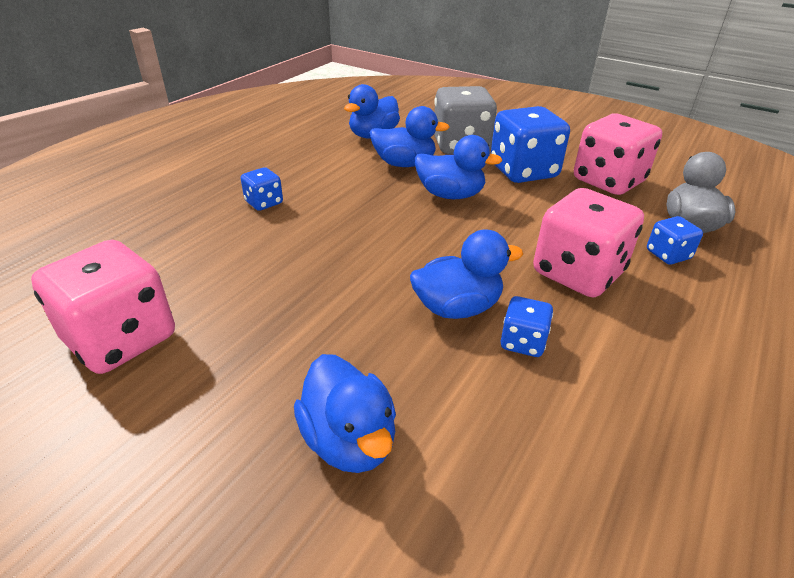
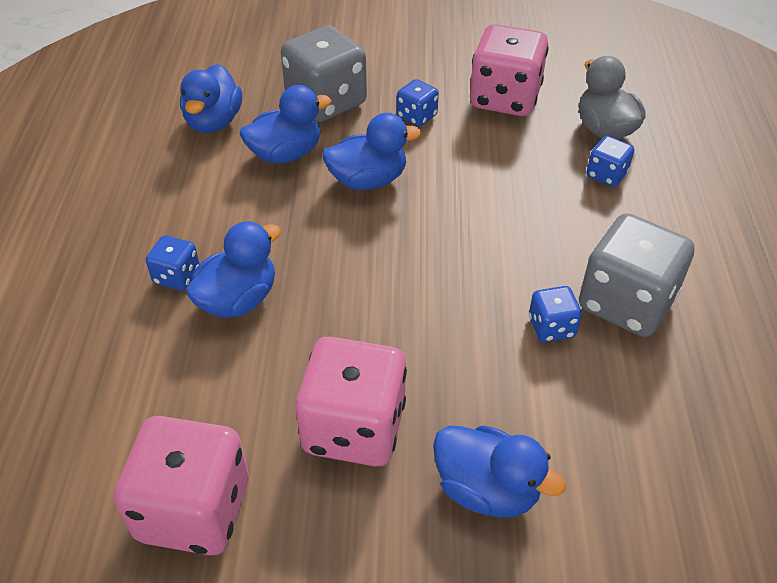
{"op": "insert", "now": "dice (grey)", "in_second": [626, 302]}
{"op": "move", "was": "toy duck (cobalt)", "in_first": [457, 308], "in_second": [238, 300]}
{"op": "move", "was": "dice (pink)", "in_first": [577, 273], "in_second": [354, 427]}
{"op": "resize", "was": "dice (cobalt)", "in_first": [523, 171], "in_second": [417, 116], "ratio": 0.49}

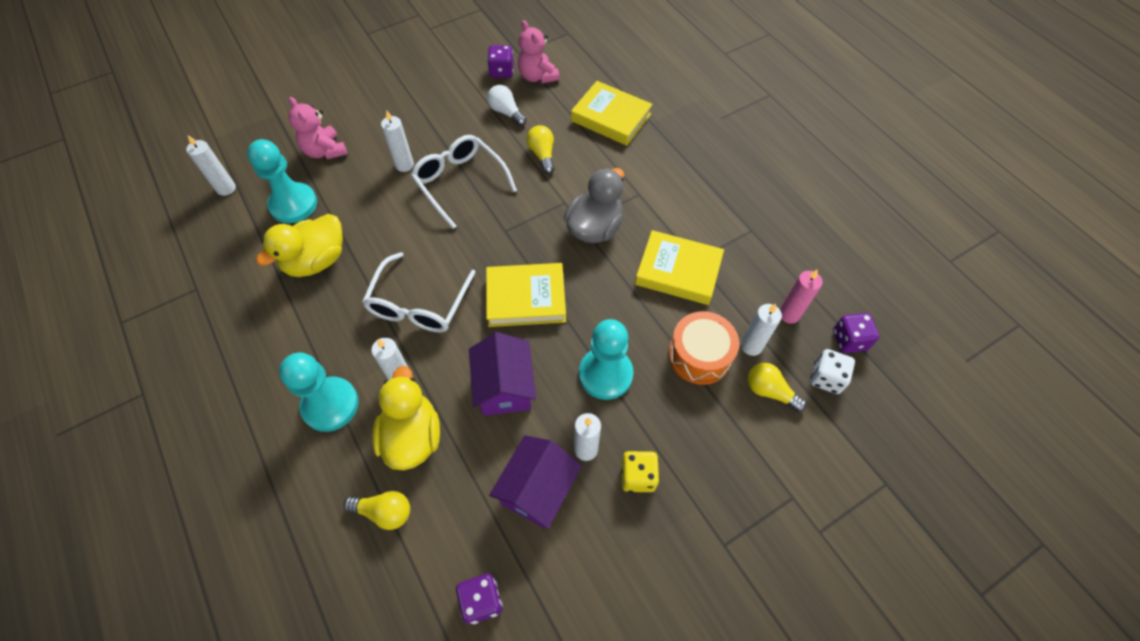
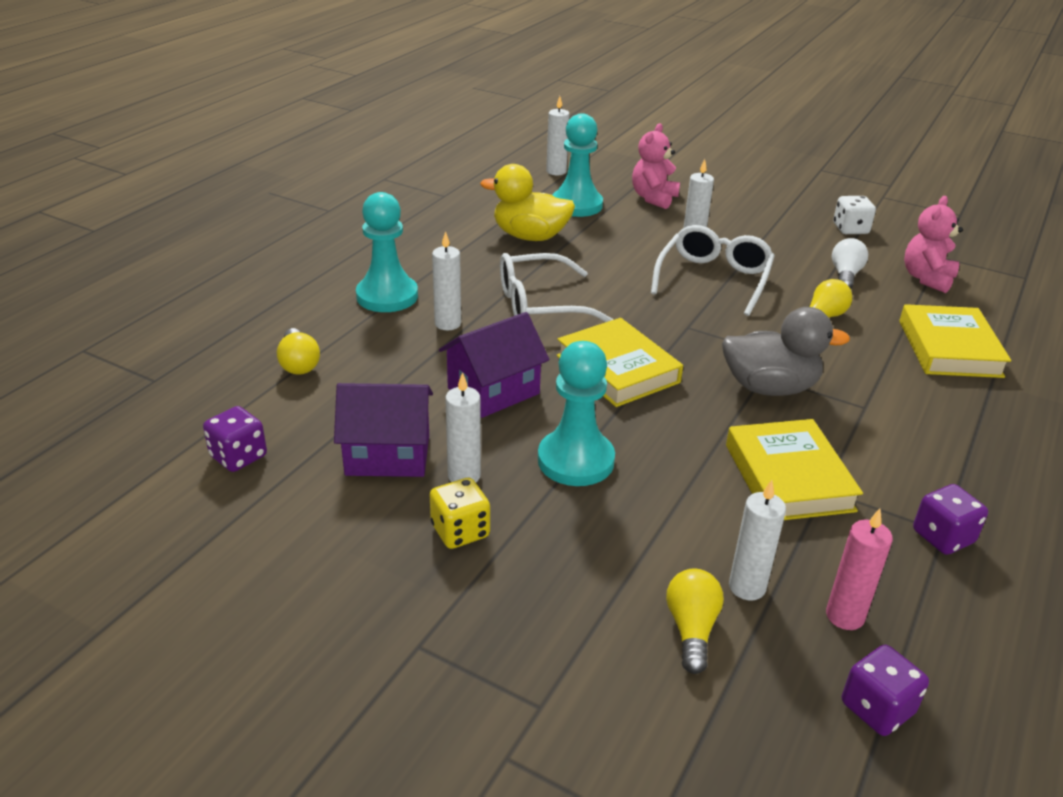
{"op": "delete", "was": "toy duck (golden)", "in_first": [412, 436]}
{"op": "delete", "was": "snare drum (bright orange)", "in_first": [699, 355]}
{"op": "move", "was": "dice (royal purple)", "in_first": [501, 71], "in_second": [943, 537]}
{"op": "move", "was": "dice (pure white)", "in_first": [826, 378], "in_second": [850, 229]}

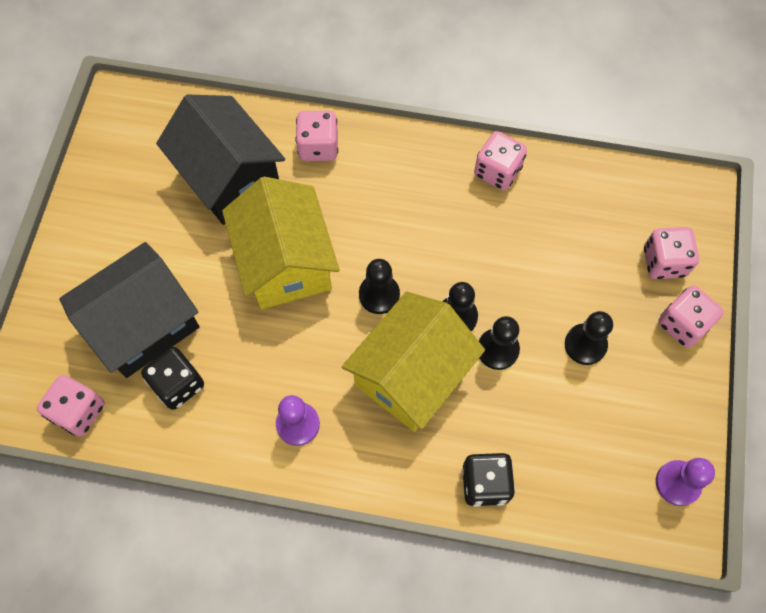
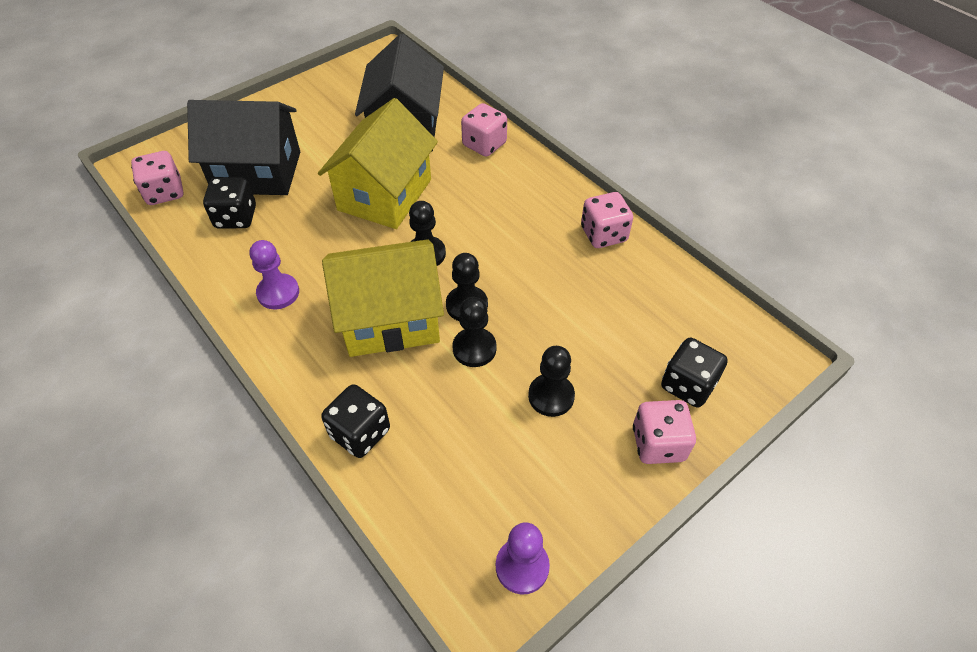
{"op": "recolor", "was": "dice (pink)", "now": "dice (black)", "in_first": [664, 262], "in_second": [688, 385]}

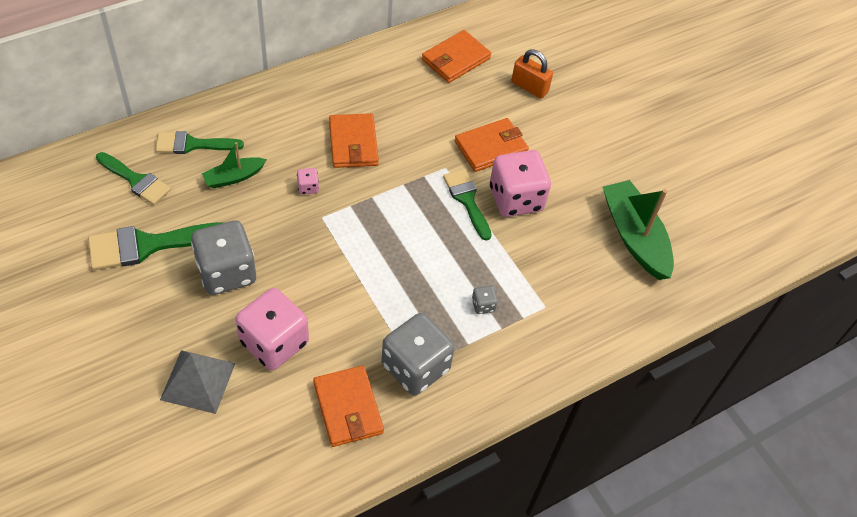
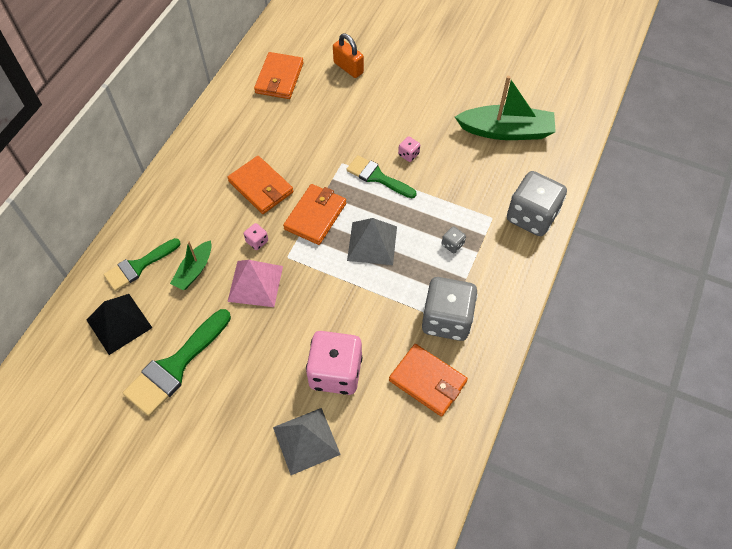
{"op": "insert", "now": "solid pyramid (pink)", "in_second": [255, 283]}
{"op": "insert", "now": "solid pyramid (grey)", "in_second": [372, 243]}
{"op": "move", "was": "dice (grey)", "in_first": [226, 272], "in_second": [531, 216]}
{"op": "move", "was": "card wallet (bright orange)", "in_first": [491, 147], "in_second": [315, 216]}
{"op": "replace", "was": "brush (green)", "now": "solid pyramid (black)", "in_first": [136, 180], "in_second": [119, 323]}
{"op": "rotate", "was": "small lock (bright orange)", "in_first": [529, 87], "in_second": [348, 67], "clockwise": 45}
{"op": "rotate", "was": "sailboat (green)", "in_first": [634, 237], "in_second": [506, 131], "clockwise": 150}
{"op": "resize", "was": "dice (pink)", "in_first": [516, 199], "in_second": [408, 154], "ratio": 0.41}

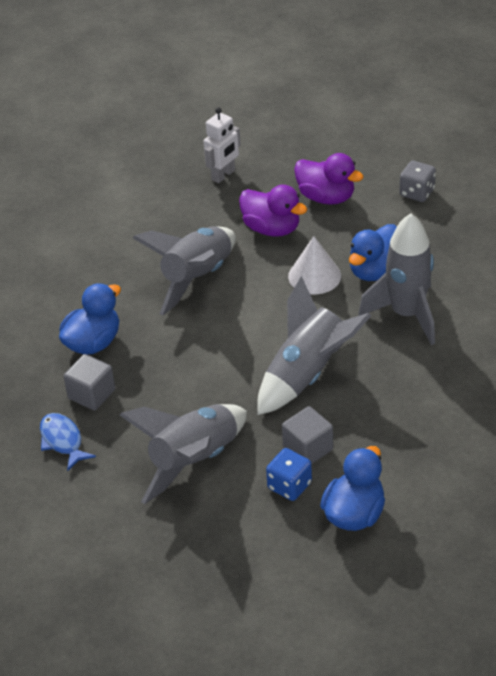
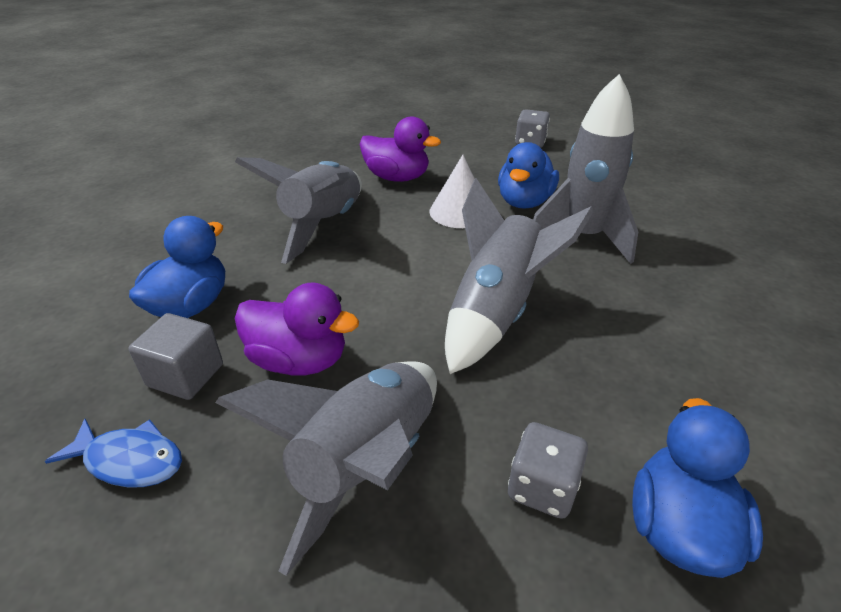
{"op": "delete", "was": "robot (pure white)", "in_first": [223, 175]}
{"op": "delete", "was": "cube (grey)", "in_first": [308, 448]}
{"op": "move", "was": "toy duck (royal purple)", "in_first": [326, 197], "in_second": [299, 360]}
{"op": "recolor", "was": "dice (cobalt)", "now": "dice (grey)", "in_first": [289, 485], "in_second": [542, 487]}
{"op": "rotate", "was": "fish (cobalt)", "in_first": [62, 441], "in_second": [129, 460], "clockwise": 150}

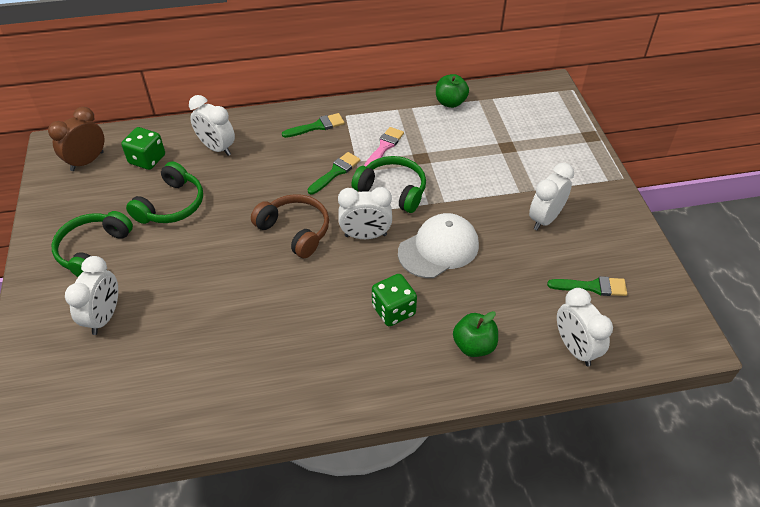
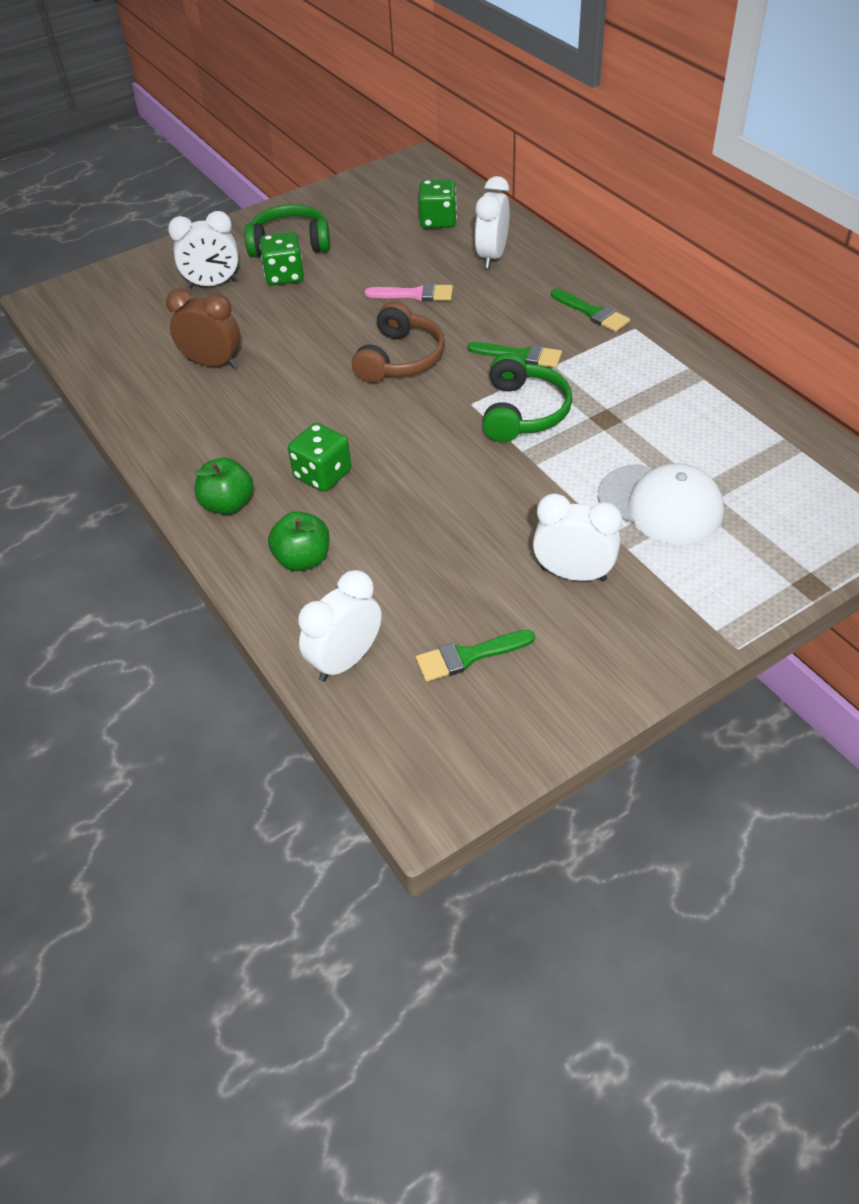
{"op": "delete", "was": "over-ear headphones (green)", "in_first": [171, 205]}
{"op": "delete", "was": "clock (pure white)", "in_first": [365, 235]}
{"op": "insert", "now": "dice (green)", "in_second": [284, 276]}
{"op": "move", "was": "clock (russet)", "in_first": [87, 161], "in_second": [213, 363]}
{"op": "move", "was": "brush (pink)", "in_first": [384, 147], "in_second": [415, 294]}
{"op": "move", "was": "peaked cap (pure white)", "in_first": [438, 248], "in_second": [660, 504]}
{"op": "move", "was": "apple (green)", "in_first": [450, 102], "in_second": [228, 504]}
{"op": "rotate", "was": "brush (green)", "in_first": [592, 287], "in_second": [468, 656], "clockwise": 90}

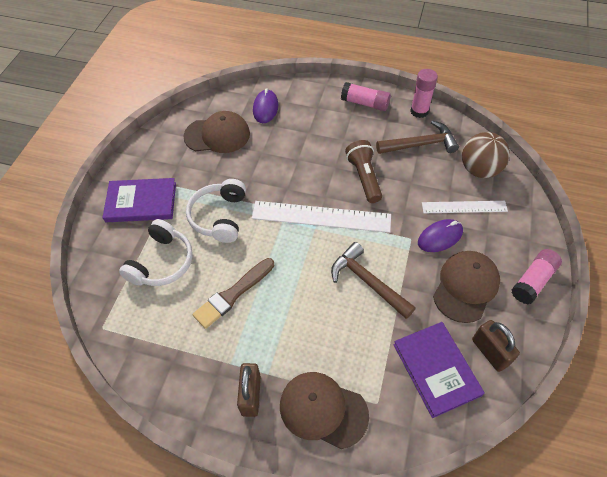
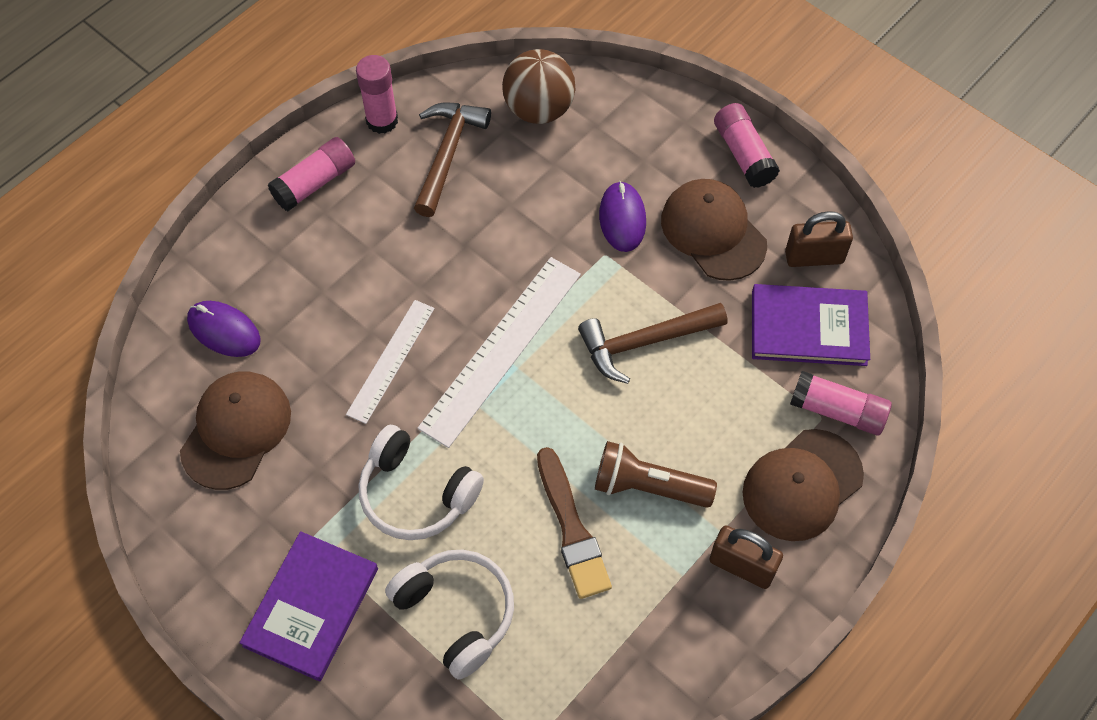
{"op": "insert", "now": "glue stick (pink)", "in_second": [837, 411]}
{"op": "move", "was": "pocket torch (russet)", "in_first": [364, 177], "in_second": [648, 486]}
{"op": "move", "was": "straightedge (pure white)", "in_first": [464, 207], "in_second": [391, 360]}

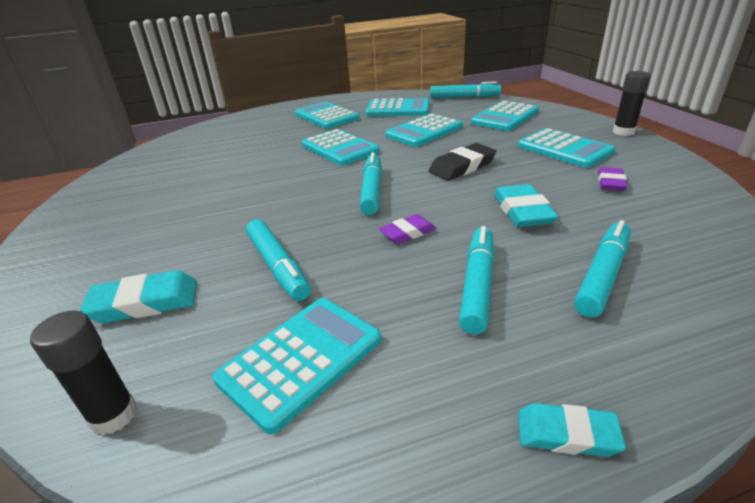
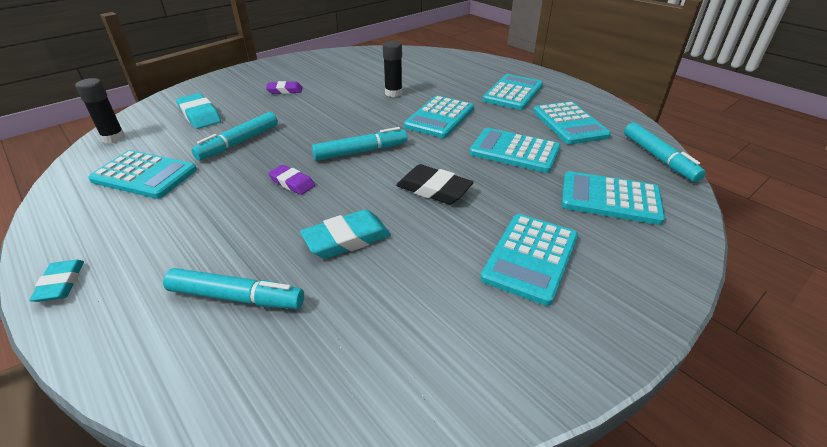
{"op": "delete", "was": "marker pen (teal)", "in_first": [477, 285]}
{"op": "move", "was": "gum eraser (royal purple)", "in_first": [610, 183], "in_second": [285, 90]}
{"op": "move", "was": "glue stick (black)", "in_first": [623, 132], "in_second": [393, 93]}

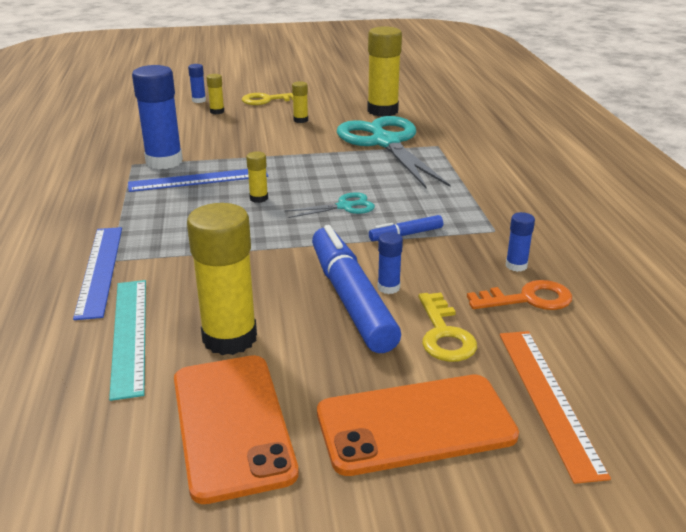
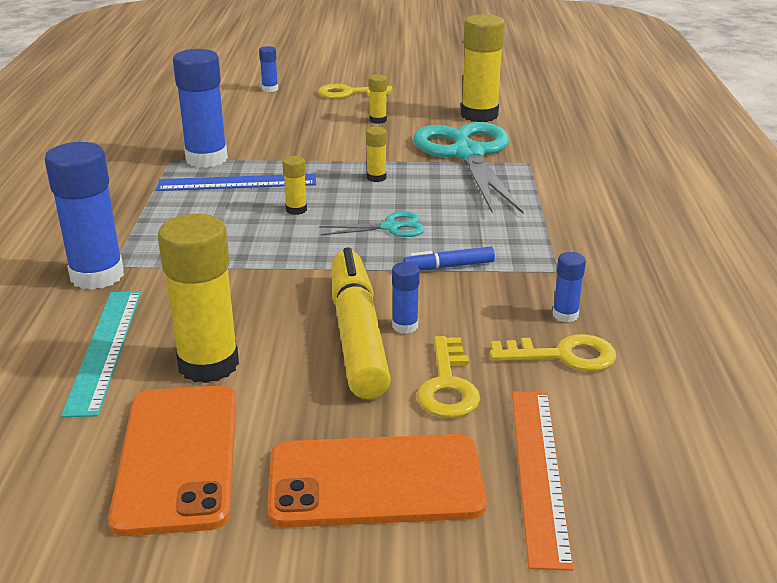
{"op": "move", "was": "glue stick (golden)", "in_first": [217, 111], "in_second": [376, 178]}
{"op": "replace", "was": "straightedge (cobalt)", "now": "glue stick (cobalt)", "in_first": [100, 270], "in_second": [97, 276]}
{"op": "recolor", "was": "marker pen (cobalt)", "now": "marker pen (golden)", "in_first": [351, 299], "in_second": [357, 334]}
{"op": "recolor", "was": "key (bright orange)", "now": "key (golden)", "in_first": [528, 299], "in_second": [563, 355]}

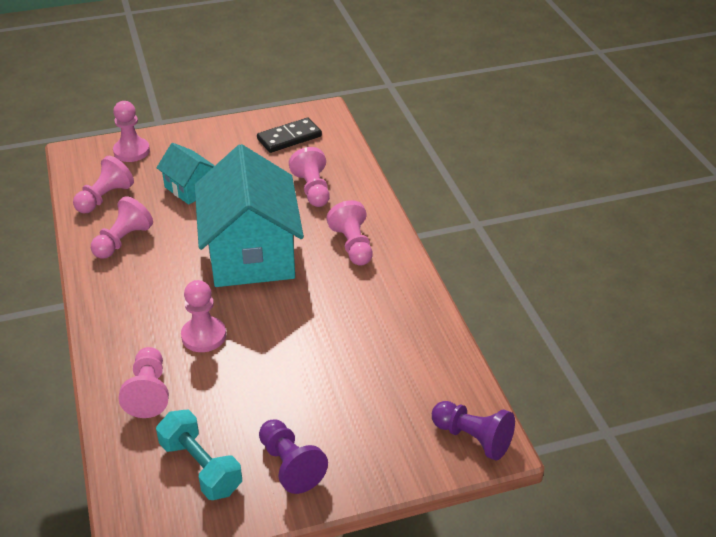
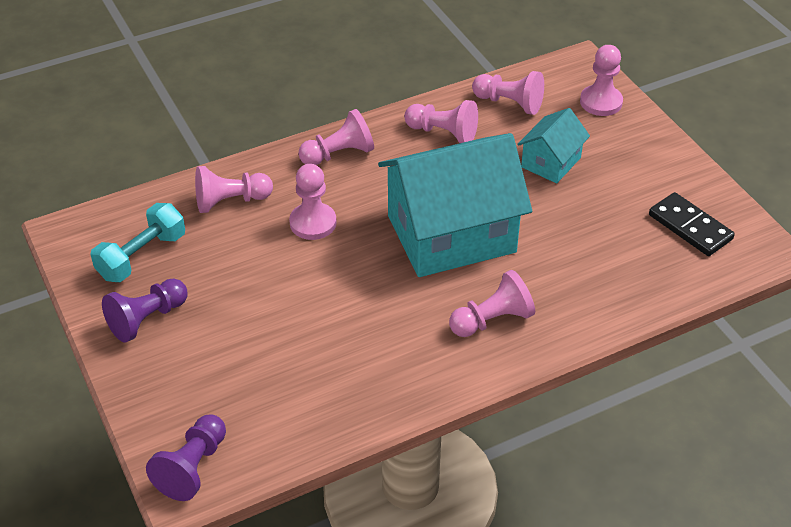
{"op": "move", "was": "game pawn (pink)", "in_first": [312, 189], "in_second": [339, 154]}

